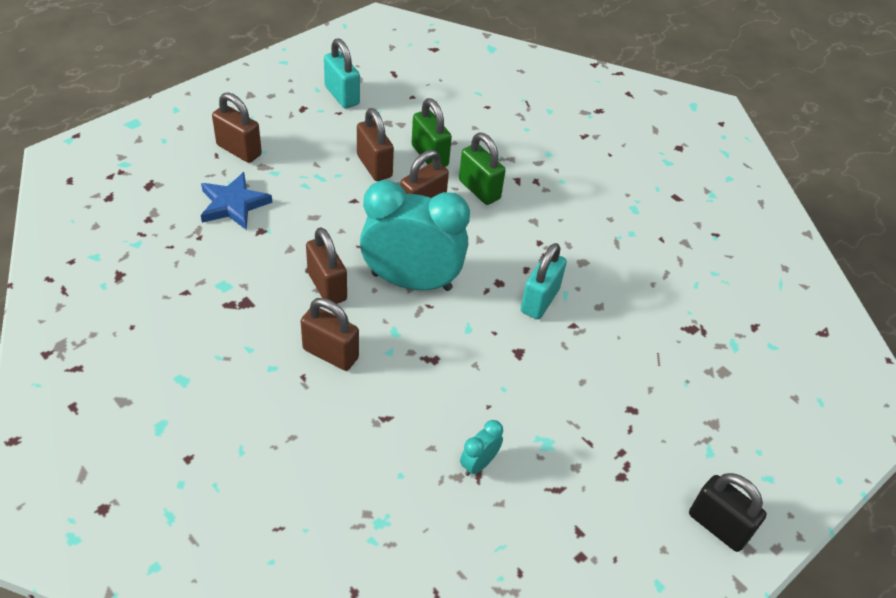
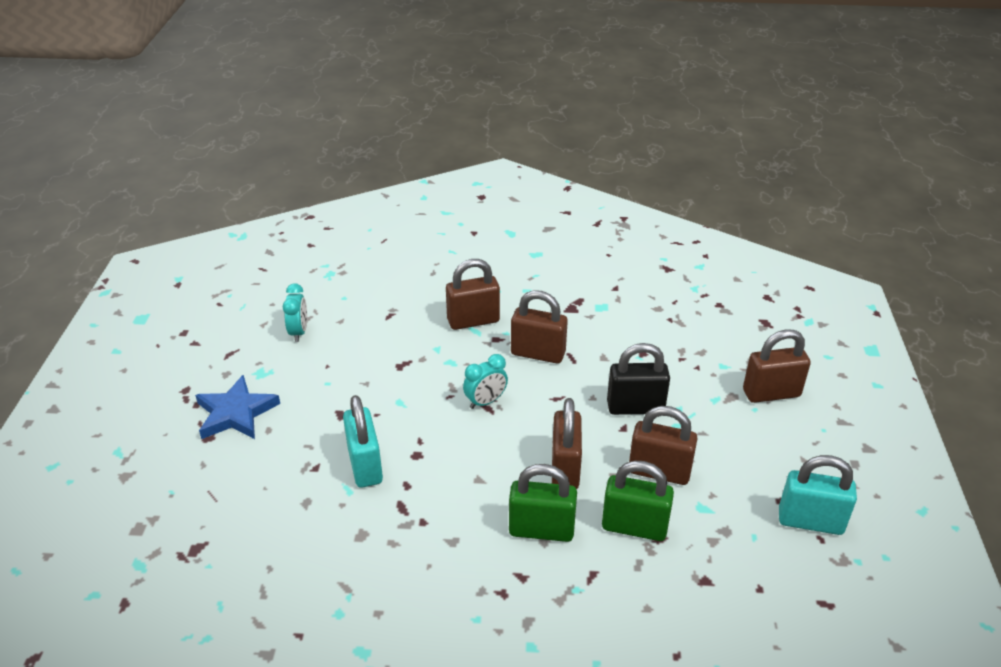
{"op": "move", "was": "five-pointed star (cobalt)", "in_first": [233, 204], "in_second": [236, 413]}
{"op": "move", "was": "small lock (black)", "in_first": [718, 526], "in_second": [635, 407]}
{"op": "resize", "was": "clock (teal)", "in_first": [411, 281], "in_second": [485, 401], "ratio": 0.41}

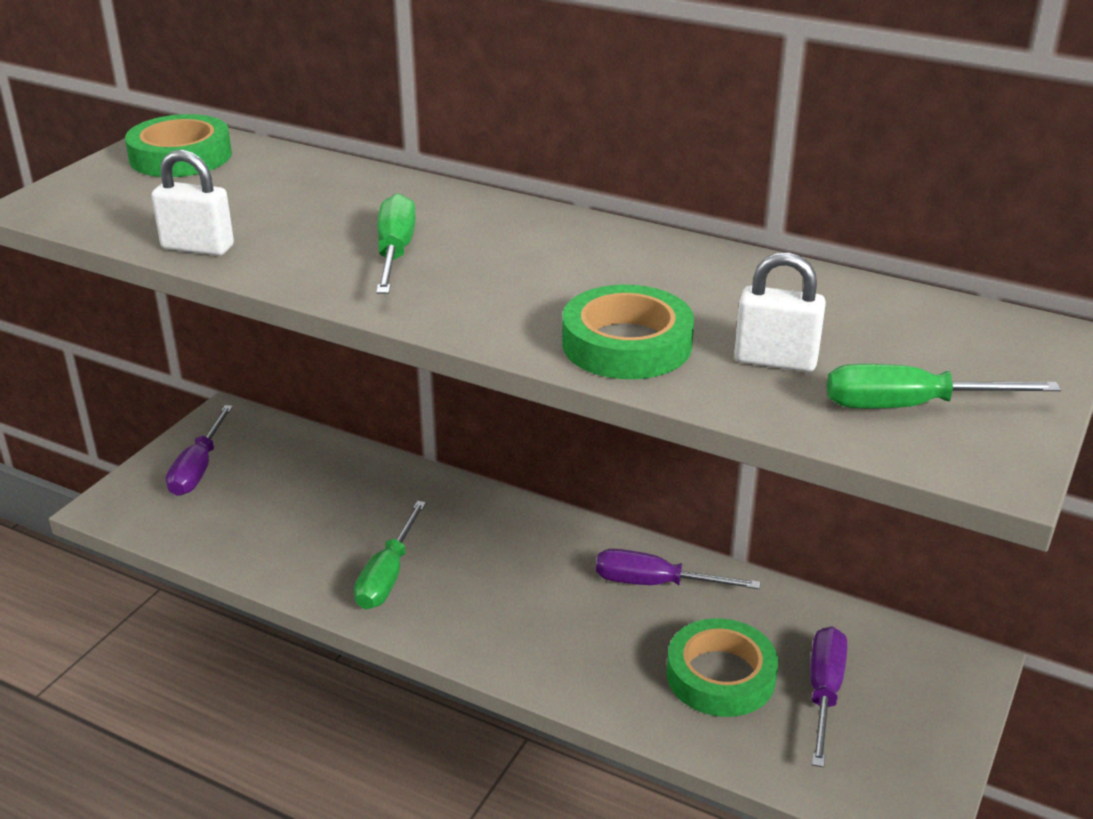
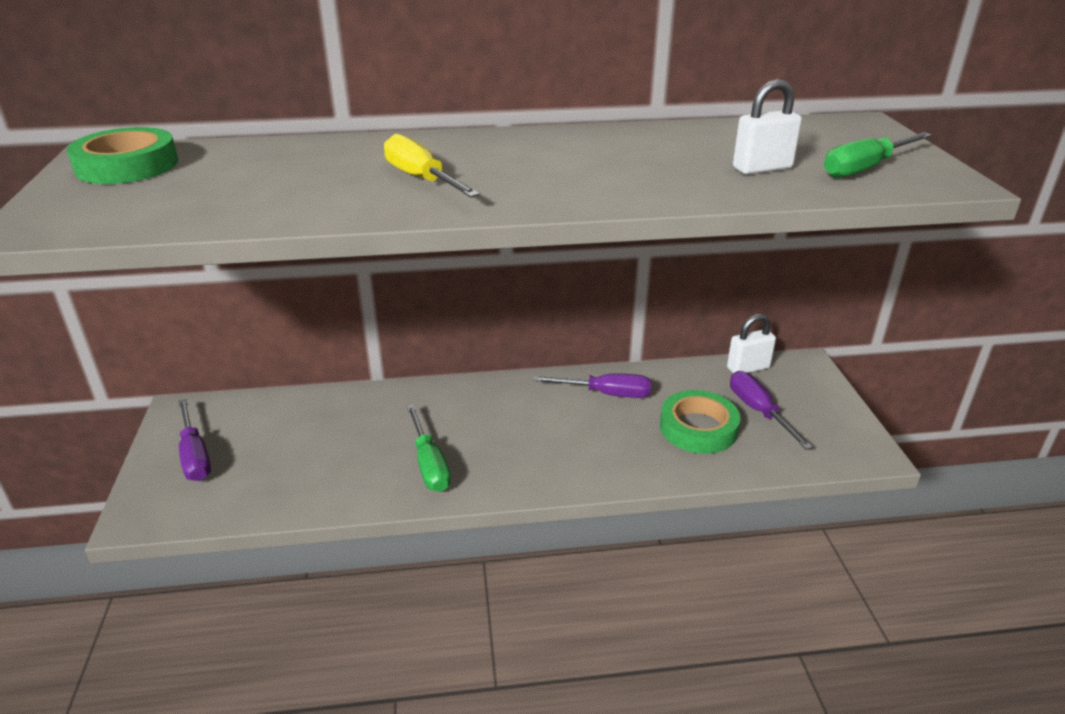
{"op": "delete", "was": "tape (green)", "in_first": [626, 344]}
{"op": "move", "was": "small lock (pure white)", "in_first": [198, 247], "in_second": [748, 368]}
{"op": "recolor", "was": "hand screwdriver (green)", "now": "hand screwdriver (golden)", "in_first": [395, 253], "in_second": [421, 179]}
{"op": "rotate", "was": "hand screwdriver (royal purple)", "in_first": [655, 583], "in_second": [606, 394], "clockwise": -150}

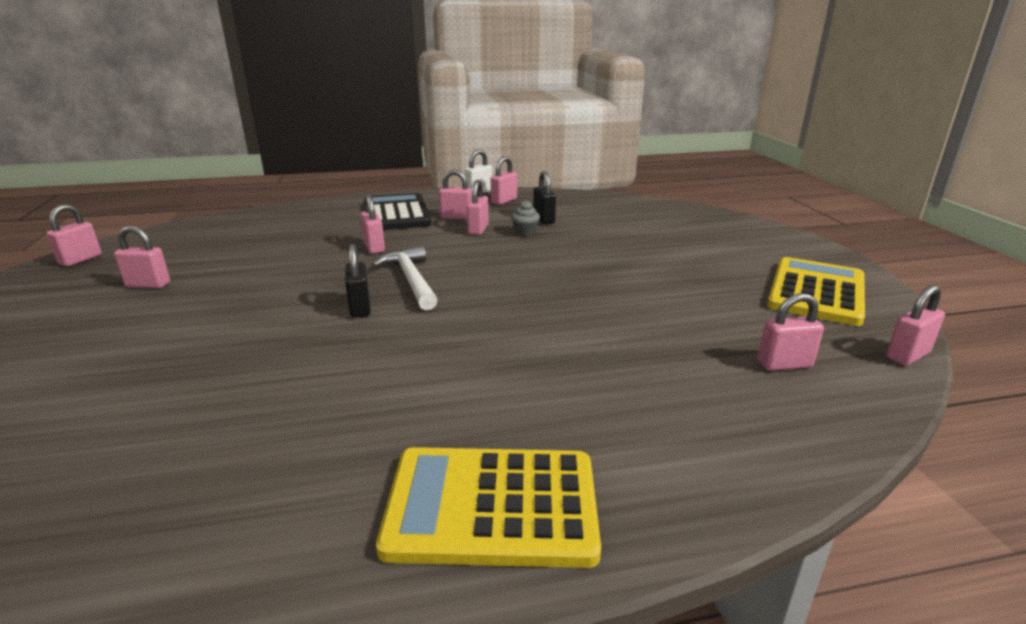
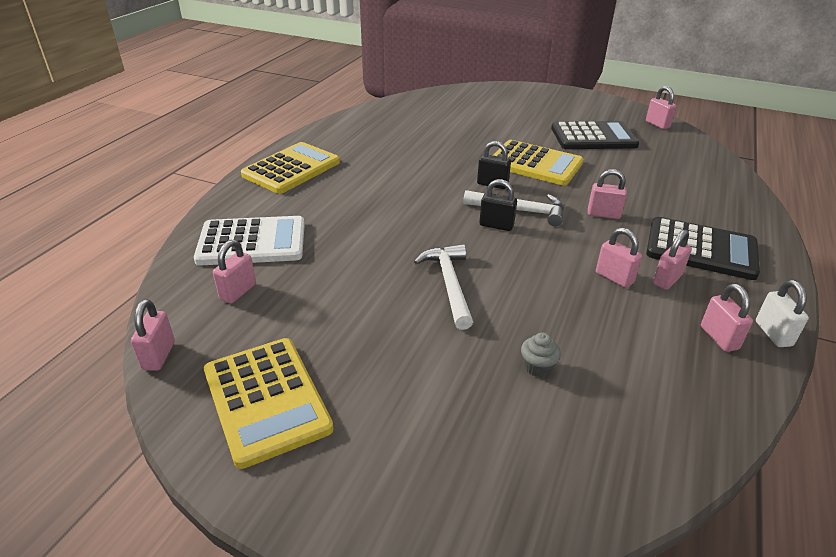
{"op": "insert", "now": "adding machine (pure white)", "in_second": [252, 242]}
{"op": "insert", "now": "hammer (pure white)", "in_second": [449, 284]}
{"op": "insert", "now": "adding machine (golden)", "in_second": [535, 164]}
{"op": "move", "was": "muffin (grey)", "in_first": [525, 232], "in_second": [537, 367]}
{"op": "move", "was": "small lock (black)", "in_first": [543, 219], "in_second": [496, 225]}
{"op": "replace", "was": "small lock (pink)", "now": "adding machine (black)", "in_first": [148, 285], "in_second": [593, 137]}

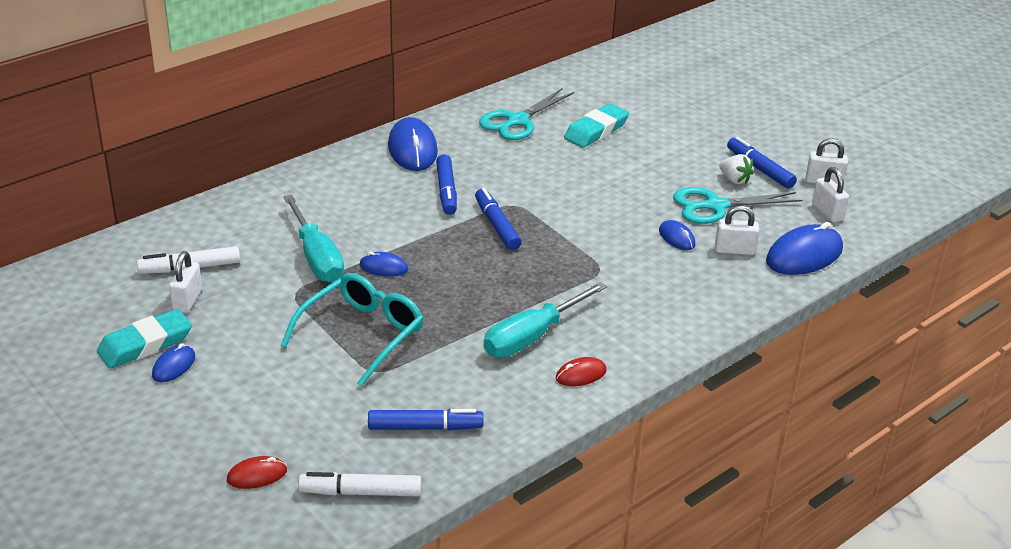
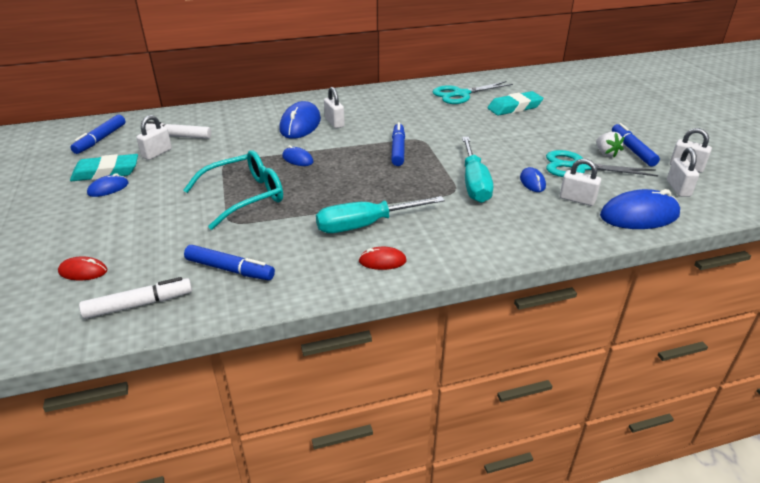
{"op": "insert", "now": "small lock (pure white)", "in_second": [334, 123]}
{"op": "move", "was": "hand screwdriver (teal)", "in_first": [316, 257], "in_second": [474, 183]}
{"op": "move", "was": "mouse (cobalt)", "in_first": [412, 149], "in_second": [300, 124]}
{"op": "move", "was": "marker pen (cobalt)", "in_first": [446, 191], "in_second": [100, 139]}
{"op": "rotate", "was": "marker pen (pure white)", "in_first": [361, 492], "in_second": [139, 304], "clockwise": 135}

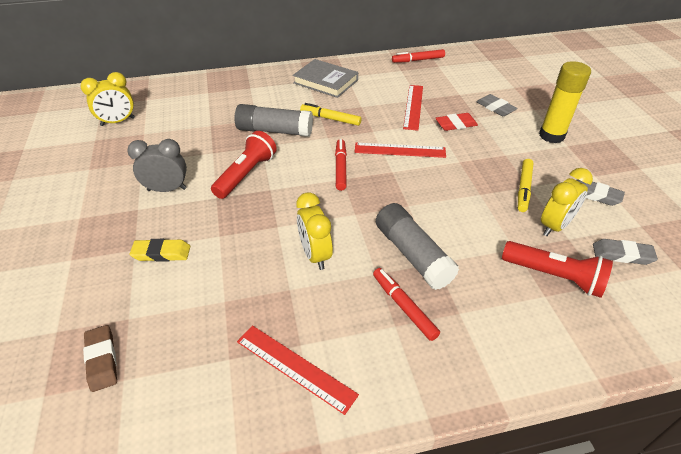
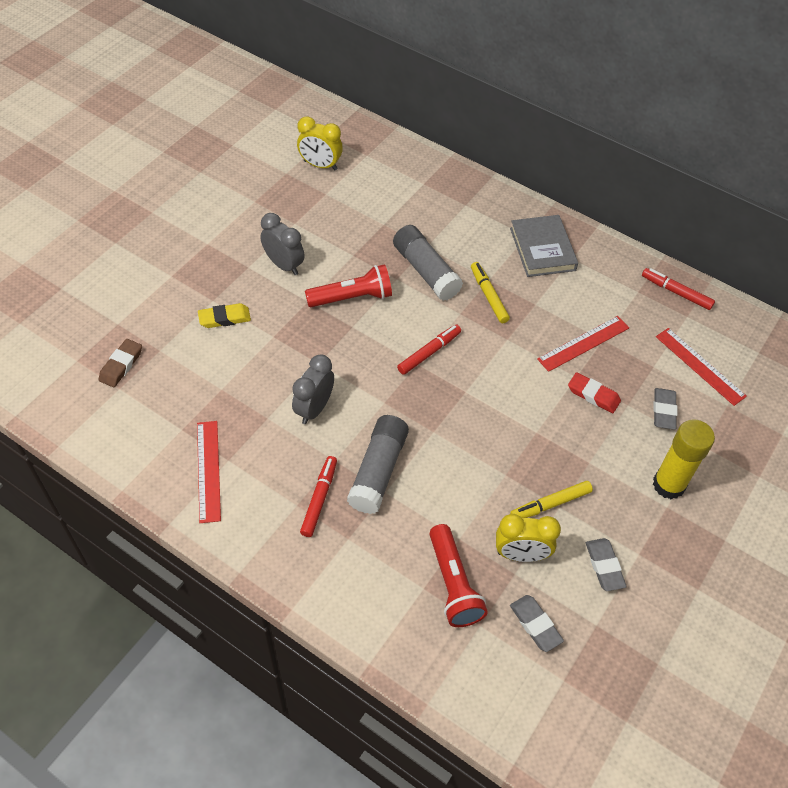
{"op": "move", "was": "straightedge (crimson)", "in_first": [400, 150], "in_second": [700, 366]}
{"op": "recolor", "was": "clock (golden)", "now": "clock (grey)", "in_first": [315, 255], "in_second": [314, 408]}
{"op": "rotate", "was": "gum eraser (golden)", "in_first": [161, 253], "in_second": [224, 318], "clockwise": -60}

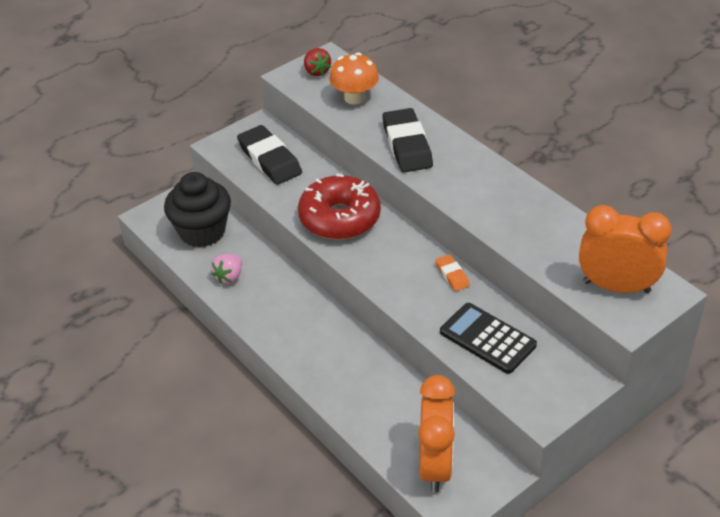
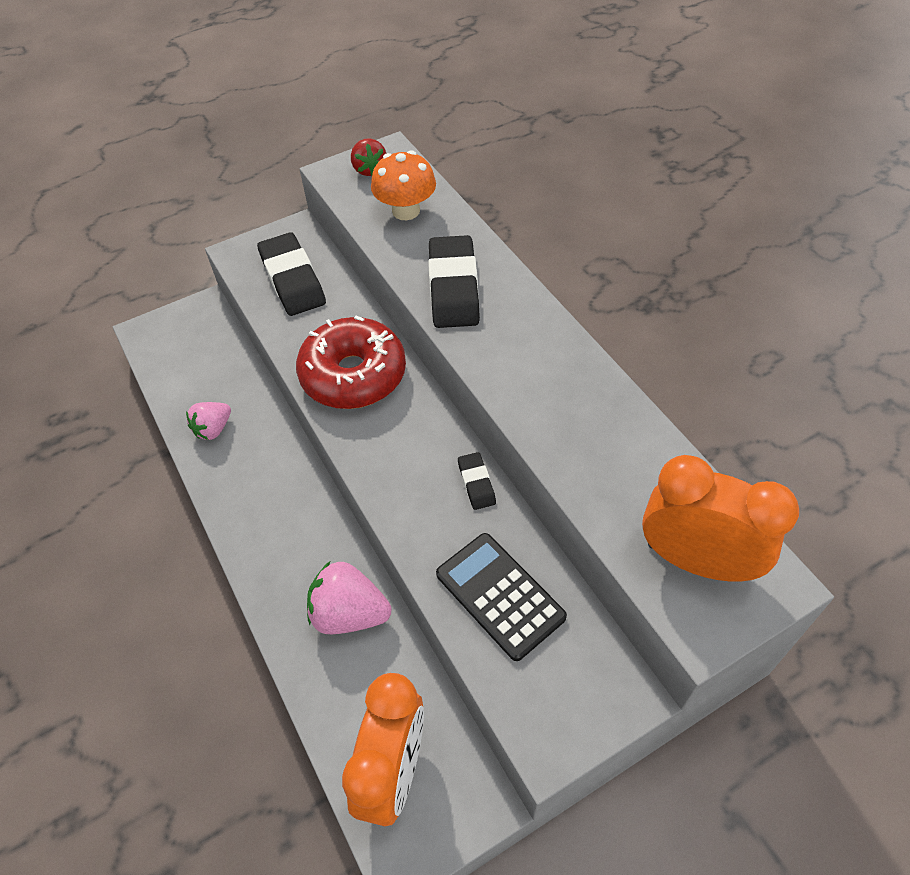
{"op": "delete", "was": "muffin (black)", "in_first": [202, 232]}
{"op": "insert", "now": "strawberry (pink)", "in_second": [349, 613]}
{"op": "recolor", "was": "gum eraser (bright orange)", "now": "gum eraser (black)", "in_first": [452, 275], "in_second": [476, 483]}

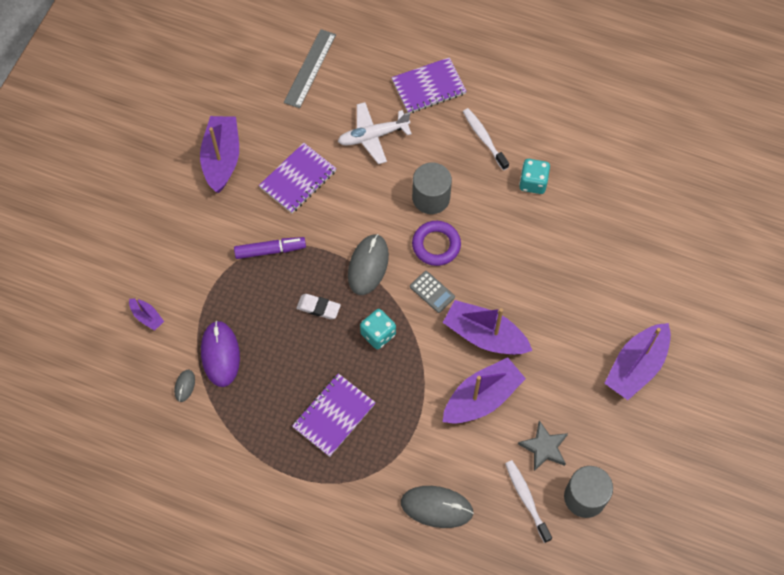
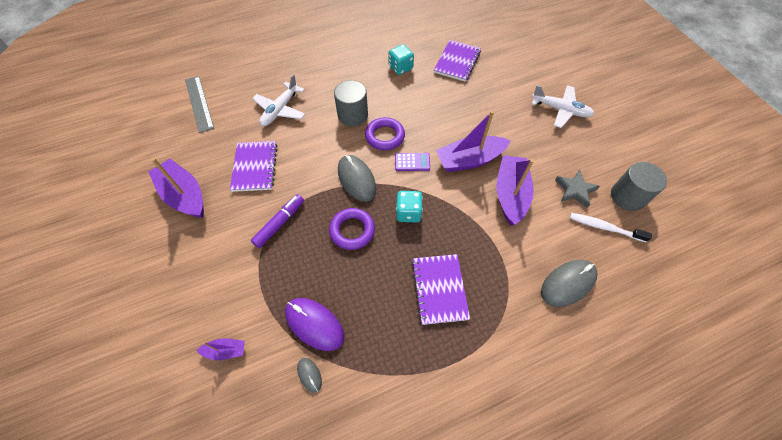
{"op": "delete", "was": "dental brush (pure white)", "in_first": [484, 138]}
{"op": "move", "was": "notebook (royal purple)", "in_first": [428, 87], "in_second": [457, 62]}
{"op": "replace", "was": "gum eraser (pure white)", "now": "hoop (royal purple)", "in_first": [318, 308], "in_second": [352, 230]}
{"op": "replace", "was": "sailboat (royal purple)", "now": "plane (pure white)", "in_first": [636, 366], "in_second": [560, 110]}
{"op": "recolor", "was": "adding machine (grey)", "now": "adding machine (royal purple)", "in_first": [432, 292], "in_second": [412, 162]}

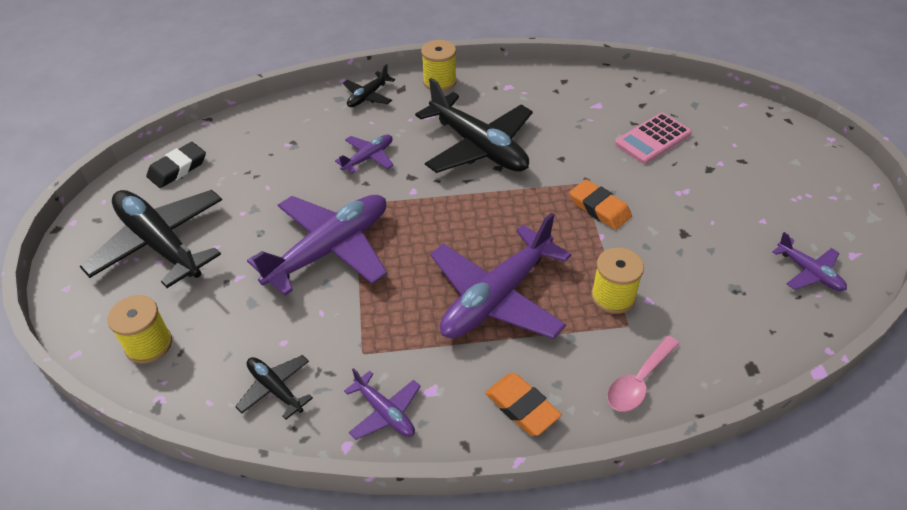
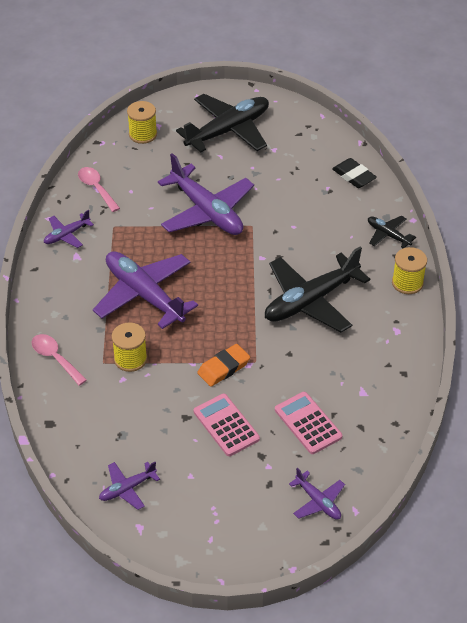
{"op": "delete", "was": "gum eraser (bright orange)", "in_first": [522, 407]}
{"op": "insert", "now": "adding machine (pink)", "in_second": [226, 425]}
{"op": "move", "was": "gum eraser (black)", "in_first": [178, 168], "in_second": [353, 176]}
{"op": "move", "was": "plane (royal purple)", "in_first": [368, 157], "in_second": [318, 502]}
{"op": "replace", "was": "plane (black)", "now": "spoon (pink)", "in_first": [275, 389], "in_second": [96, 188]}

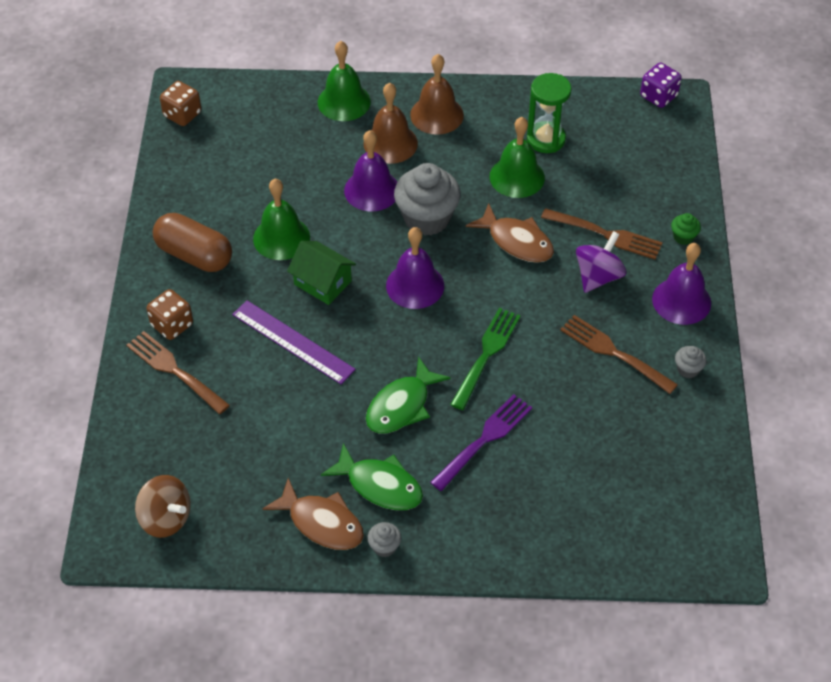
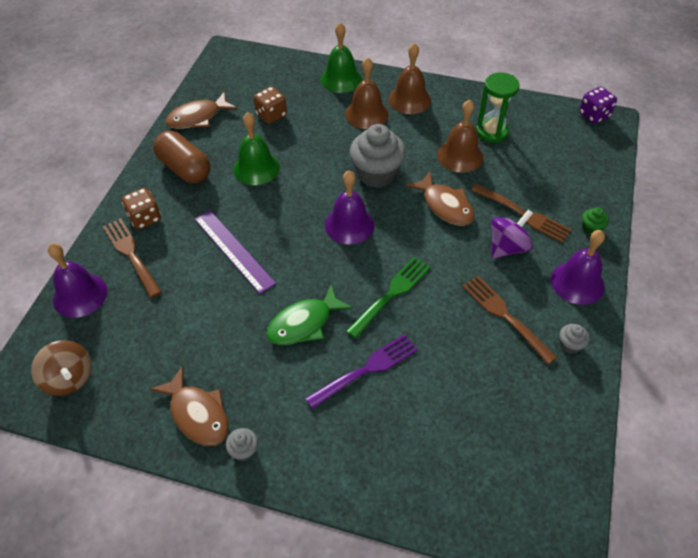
{"op": "delete", "was": "toy house (green)", "in_first": [322, 283]}
{"op": "delete", "was": "fish (green)", "in_first": [380, 485]}
{"op": "insert", "now": "fish (russet)", "in_second": [197, 117]}
{"op": "move", "was": "dice (russet)", "in_first": [182, 114], "in_second": [271, 115]}
{"op": "move", "was": "school bell (royal purple)", "in_first": [371, 190], "in_second": [80, 295]}
{"op": "recolor", "was": "school bell (green)", "now": "school bell (russet)", "in_first": [517, 177], "in_second": [460, 156]}

